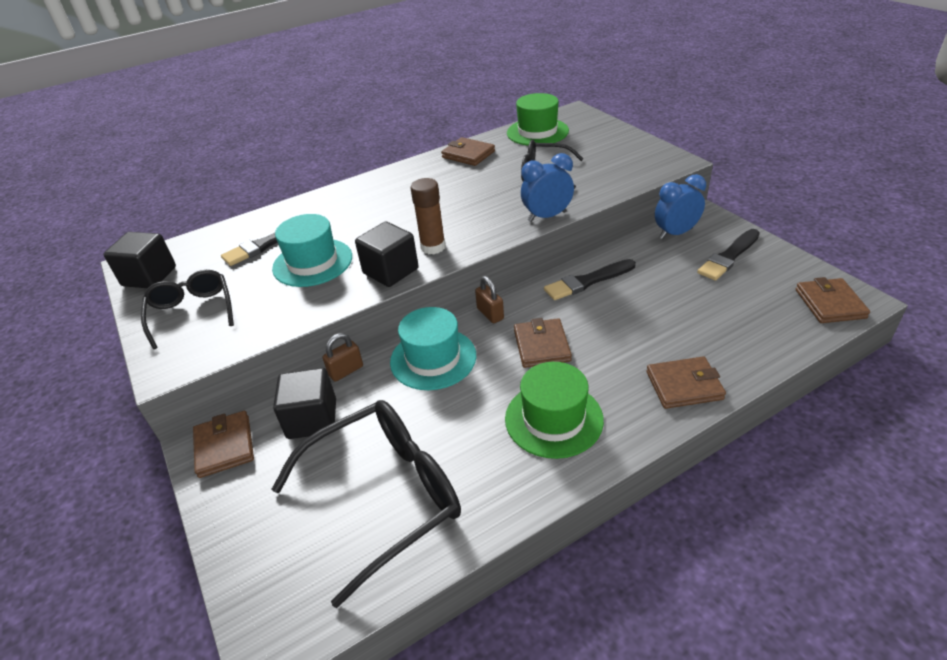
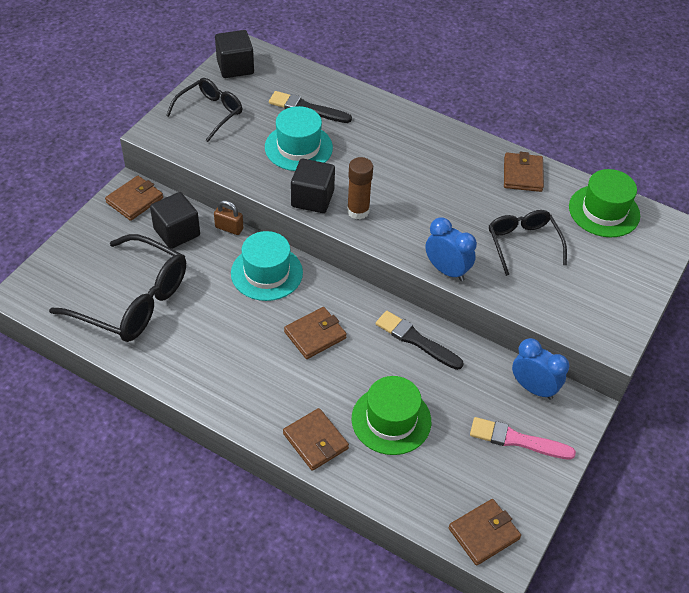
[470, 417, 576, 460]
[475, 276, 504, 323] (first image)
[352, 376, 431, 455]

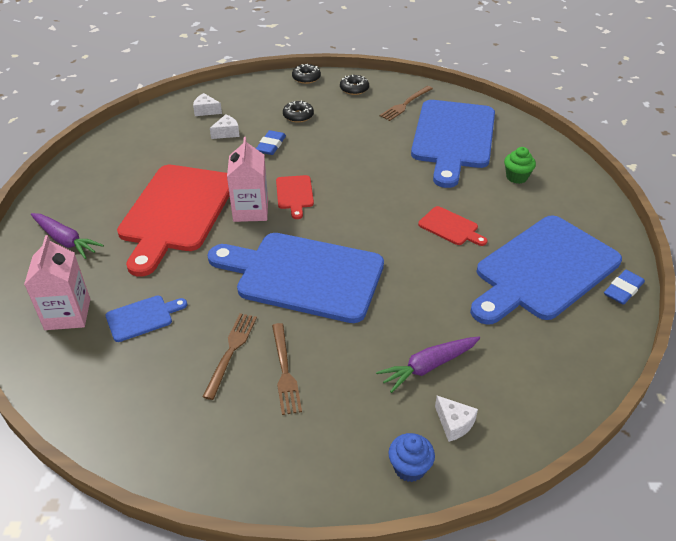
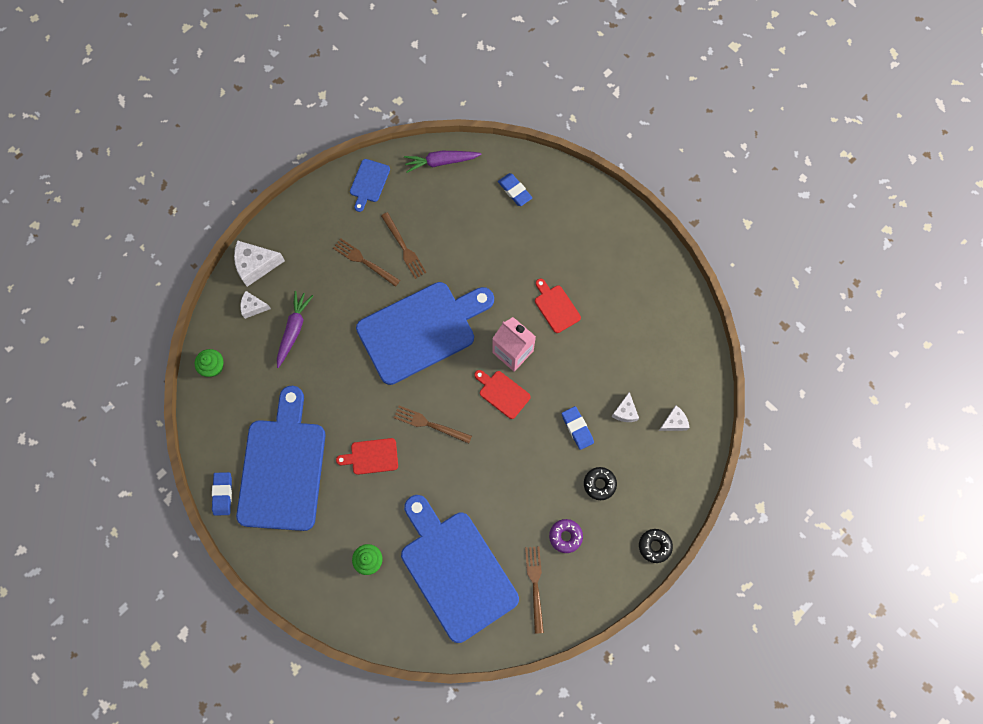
[340, 75, 369, 95] (first image)
[535, 279, 581, 333]
[404, 151, 482, 173]
[498, 173, 532, 206]
[350, 159, 390, 212]
[234, 240, 285, 287]
[195, 349, 223, 377]
[394, 406, 472, 444]
[549, 519, 583, 553]

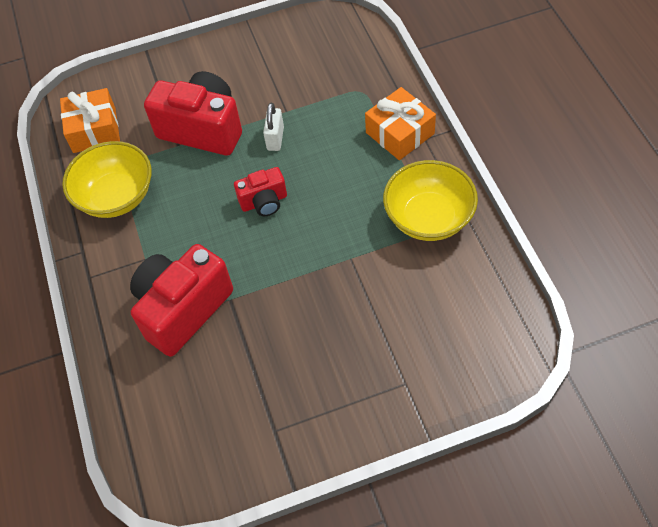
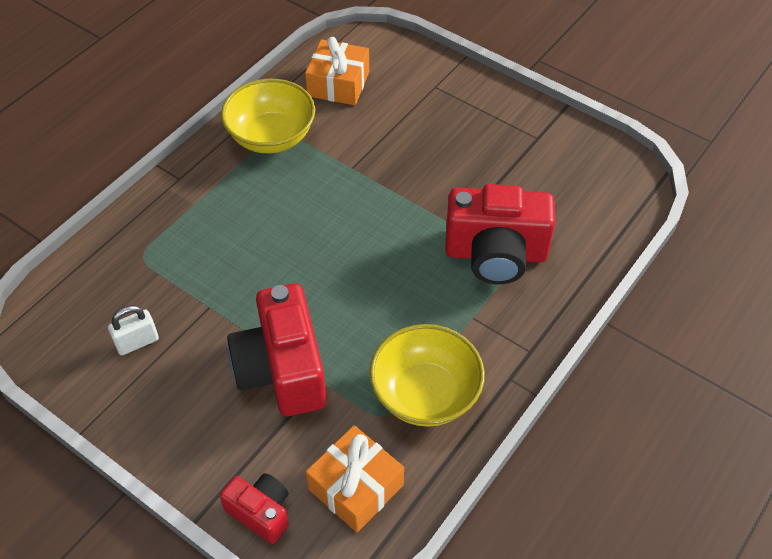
[305, 37, 369, 105]
[108, 305, 159, 355]
[220, 473, 289, 544]

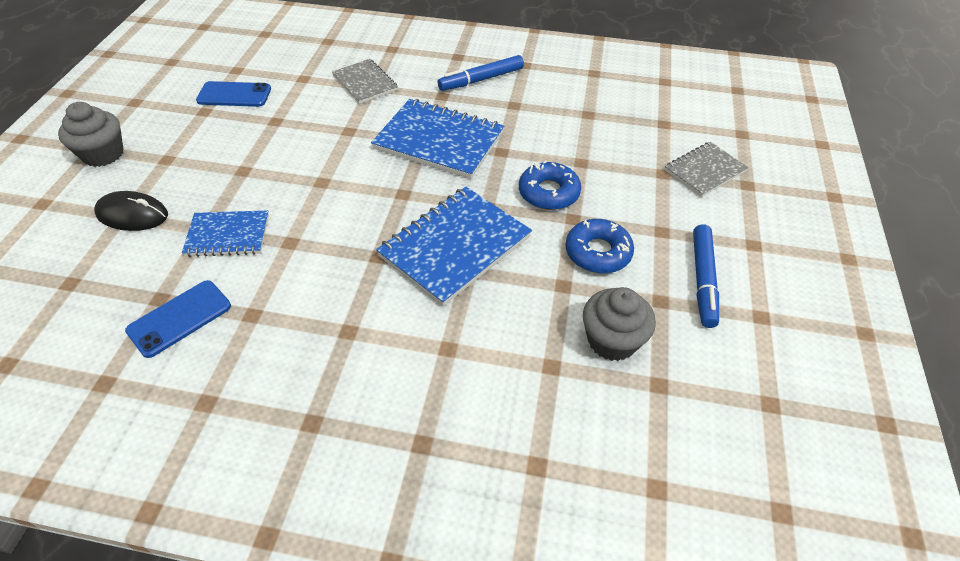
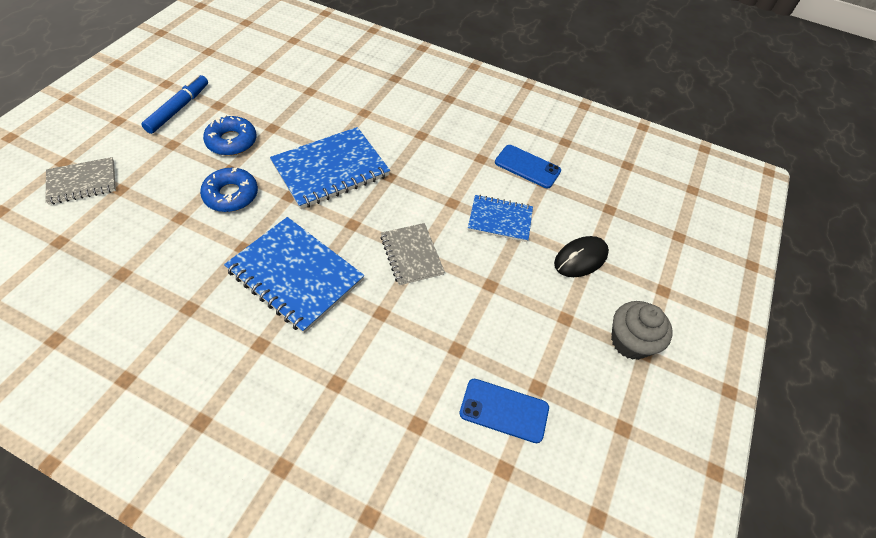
[438, 55, 524, 91] (first image)
[380, 223, 445, 285]
[554, 236, 609, 277]
[495, 145, 561, 188]
[583, 287, 656, 361] (first image)

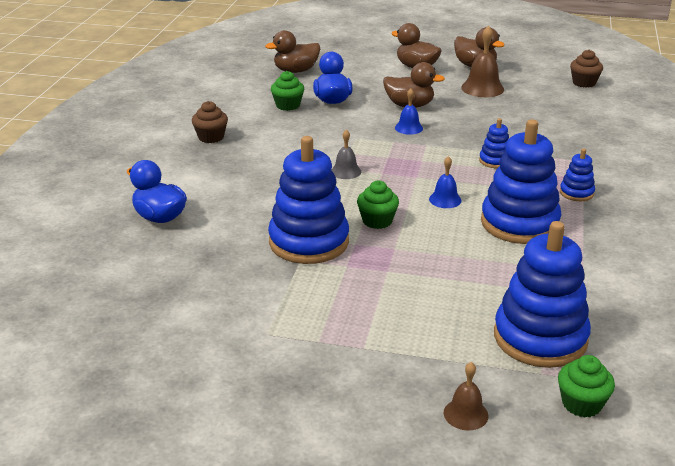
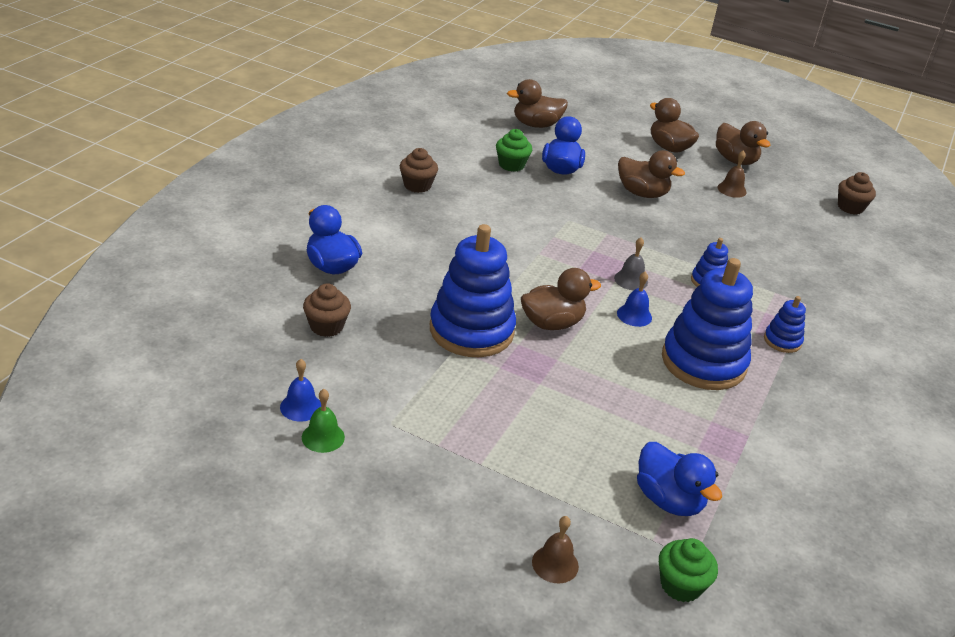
[718, 150, 747, 198]
[280, 359, 321, 422]
[614, 237, 648, 290]
[521, 268, 601, 330]
[637, 442, 722, 516]
[303, 283, 351, 337]
[302, 389, 345, 453]

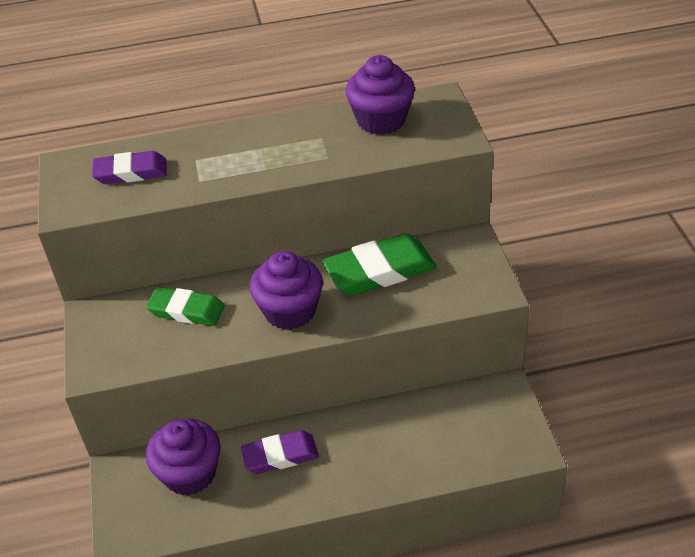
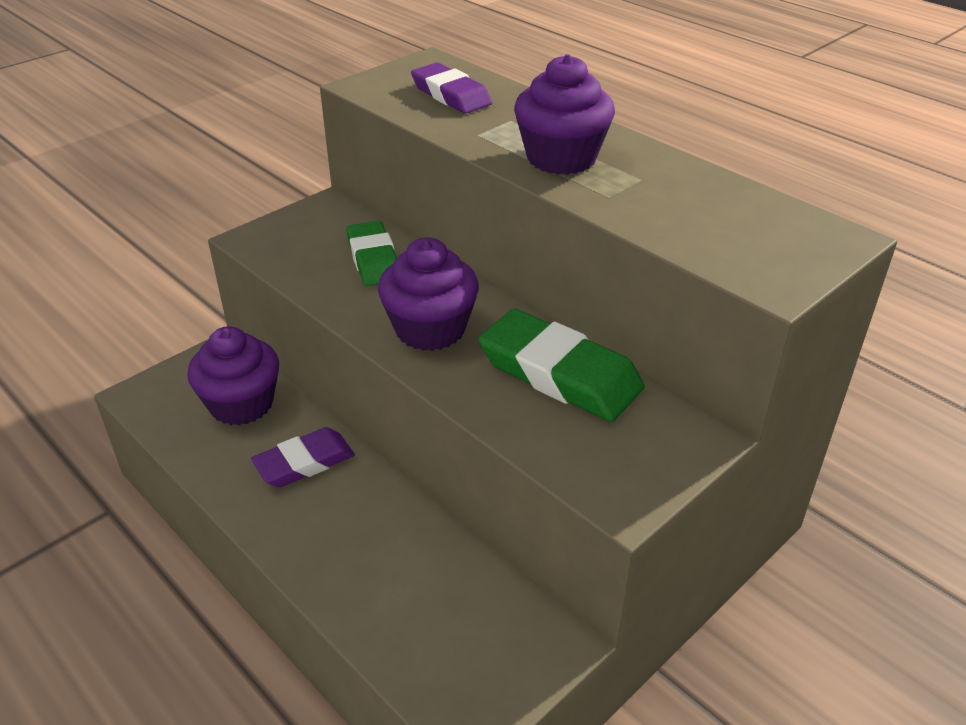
[514, 54, 615, 175]
[251, 427, 355, 487]

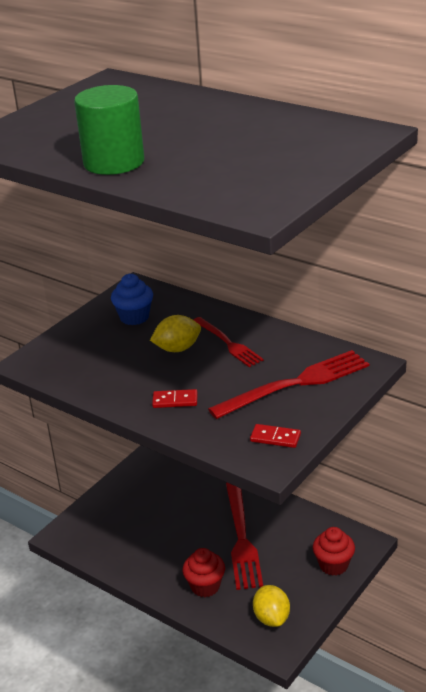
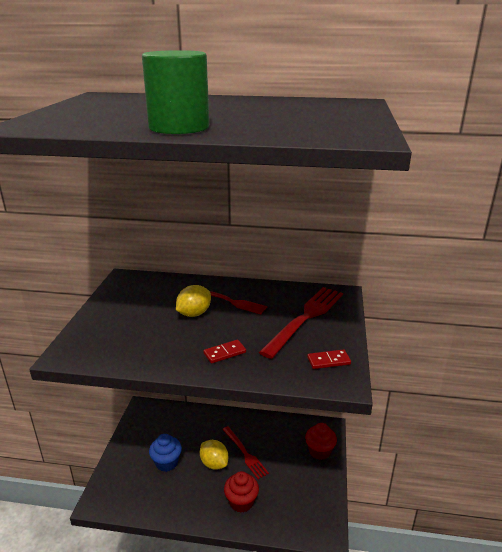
[149, 434, 182, 472]
[222, 426, 269, 479]
[200, 440, 228, 470]

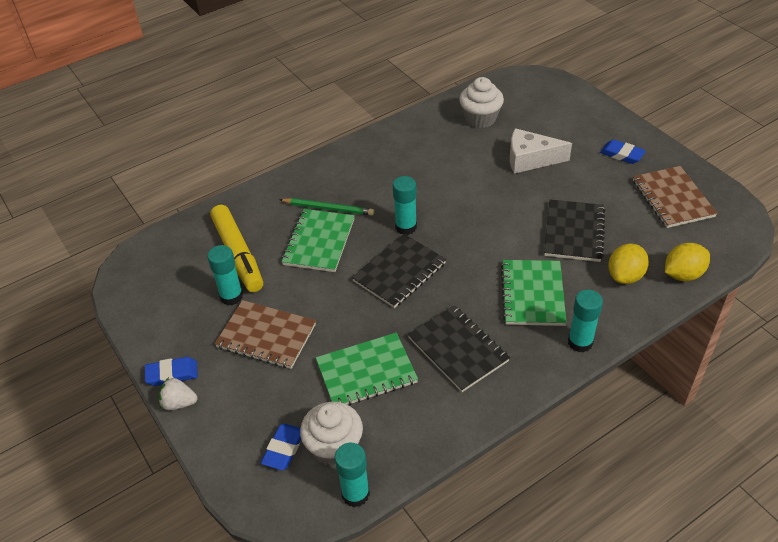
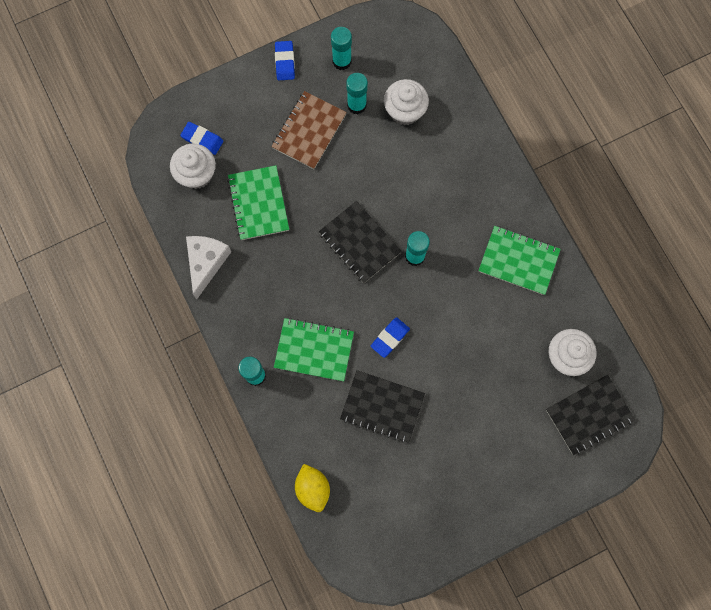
[186, 236, 231, 299]
[371, 317, 410, 358]
[633, 166, 717, 228] (first image)
[279, 198, 374, 215] (first image)
[384, 79, 429, 125]
[478, 226, 561, 295]
[608, 244, 649, 284] (first image)
[546, 375, 635, 455]
[159, 377, 198, 410] (first image)
[331, 27, 352, 70]

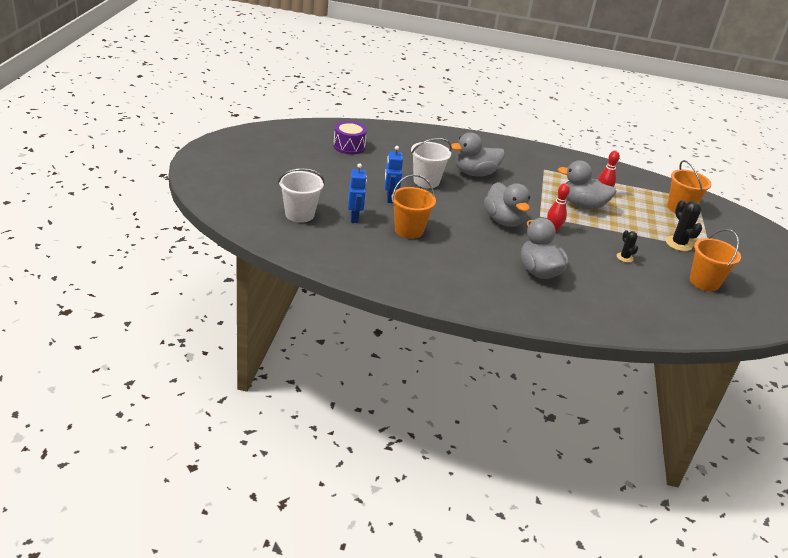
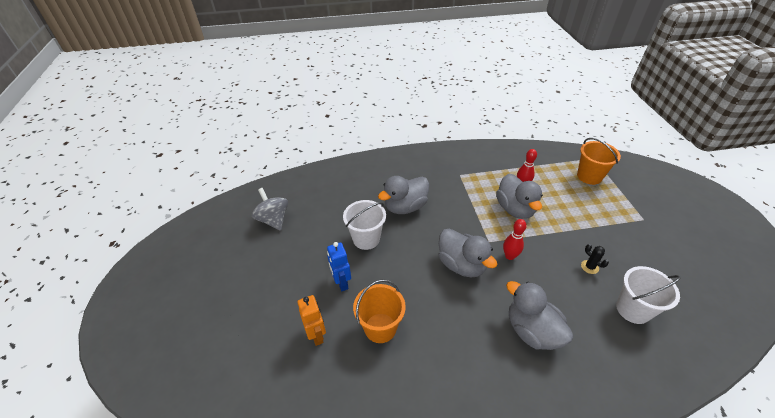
[252, 188, 288, 230]
[496, 174, 543, 219]
[297, 295, 326, 346]
[616, 266, 681, 324]
[666, 200, 702, 251] (first image)
[690, 229, 741, 291] (first image)

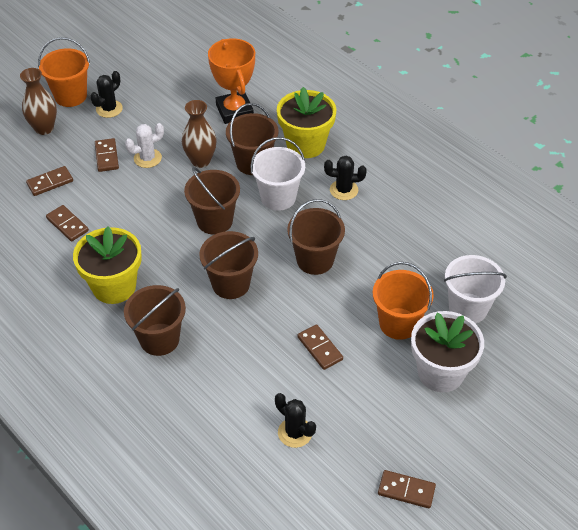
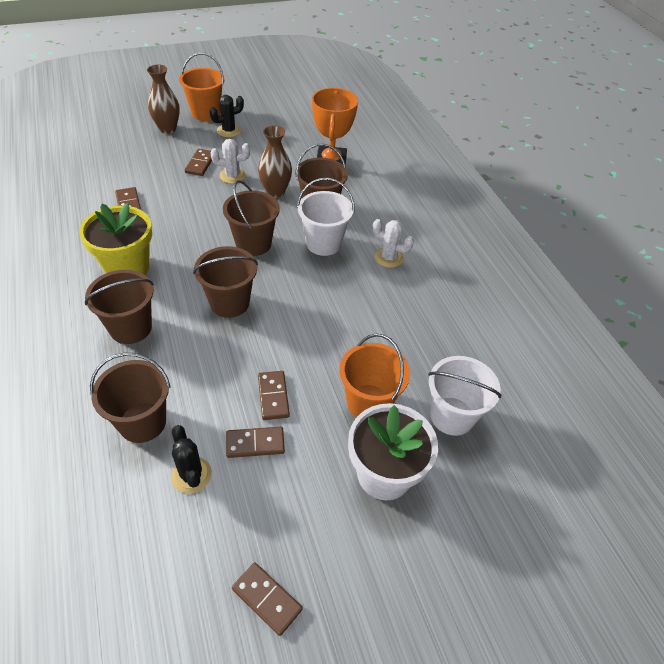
[277, 87, 336, 158] (first image)
[372, 219, 414, 268]
[226, 427, 285, 458]
[90, 353, 171, 443]

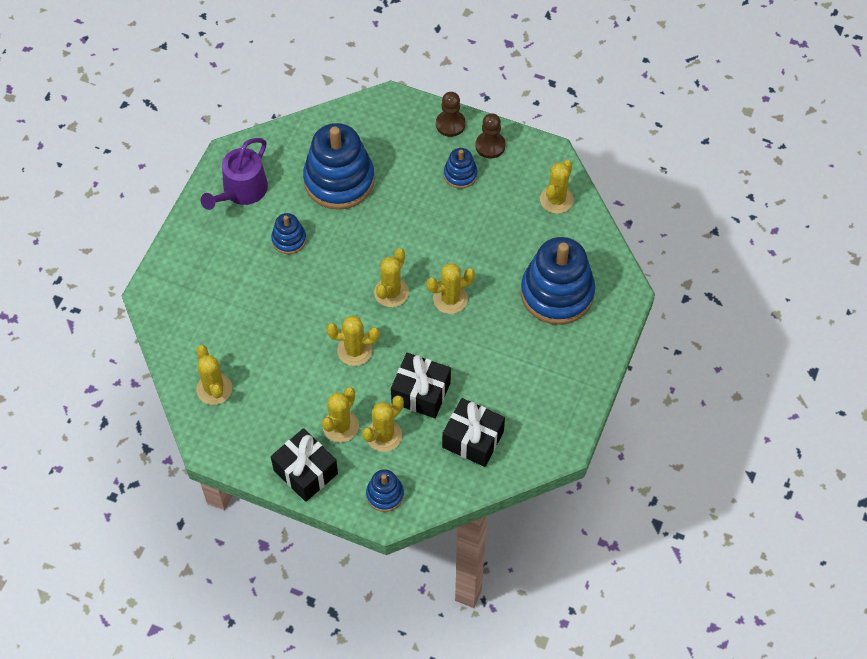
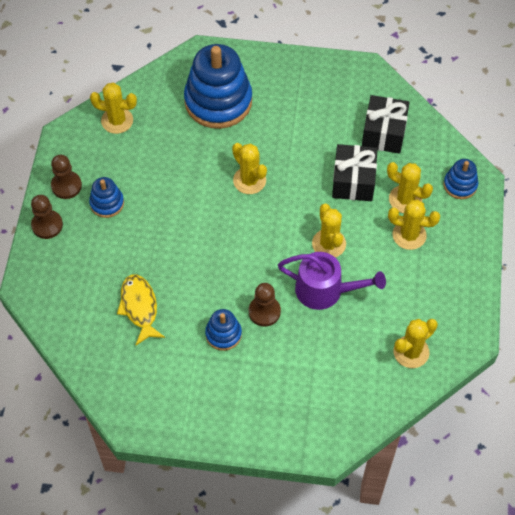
[117, 274, 165, 345]
[278, 252, 386, 310]
[374, 248, 409, 307] (first image)
[271, 428, 338, 502] (first image)
[249, 283, 281, 327]

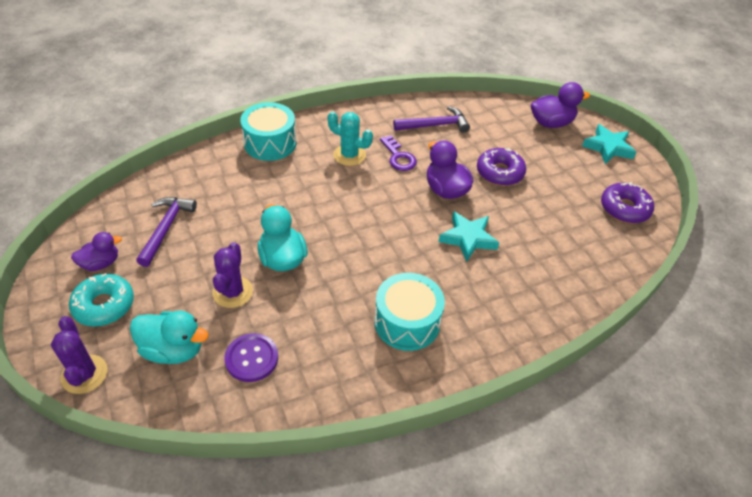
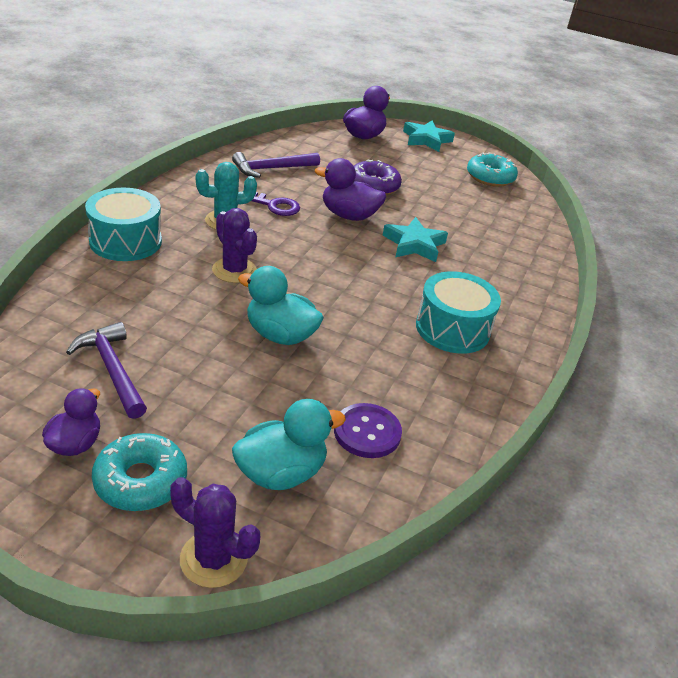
[232, 152, 320, 178]
[467, 152, 518, 187]
[212, 208, 257, 283]

